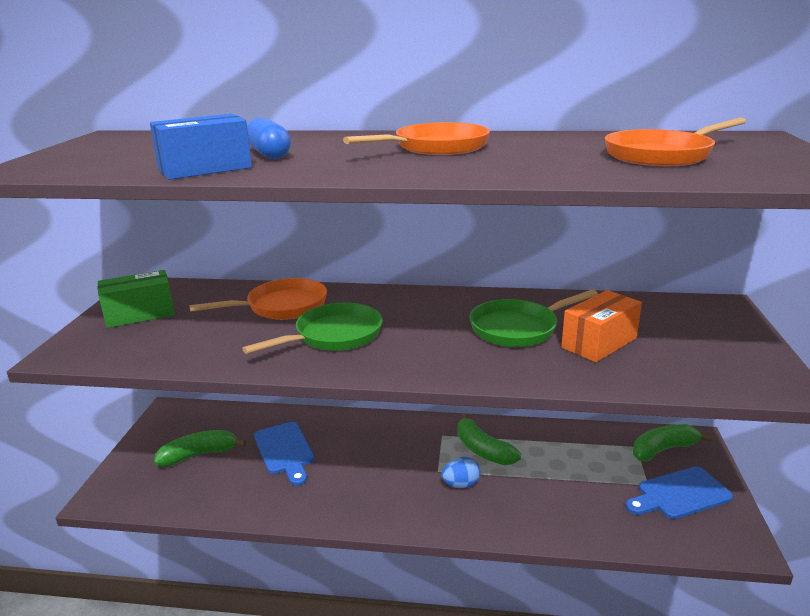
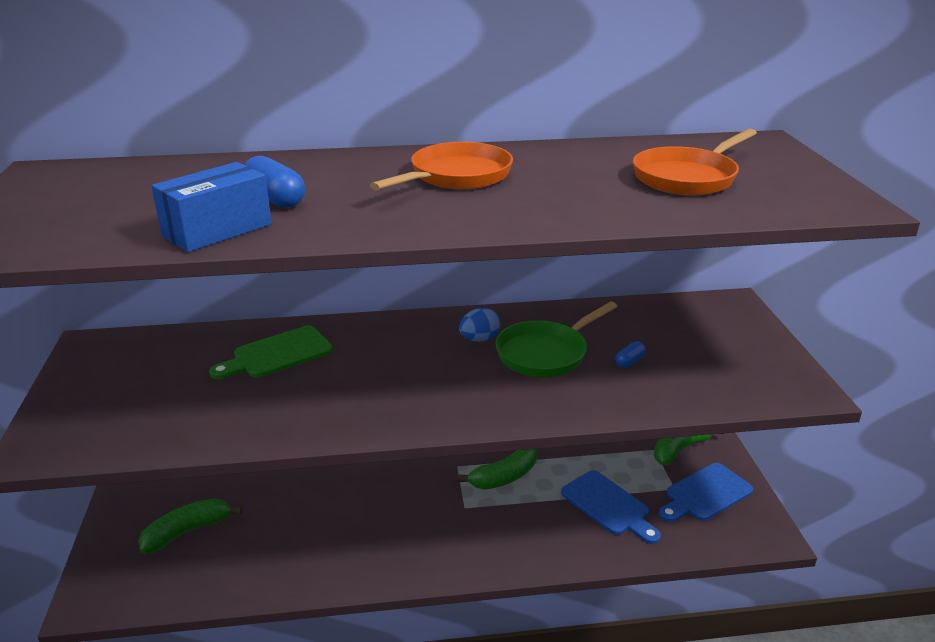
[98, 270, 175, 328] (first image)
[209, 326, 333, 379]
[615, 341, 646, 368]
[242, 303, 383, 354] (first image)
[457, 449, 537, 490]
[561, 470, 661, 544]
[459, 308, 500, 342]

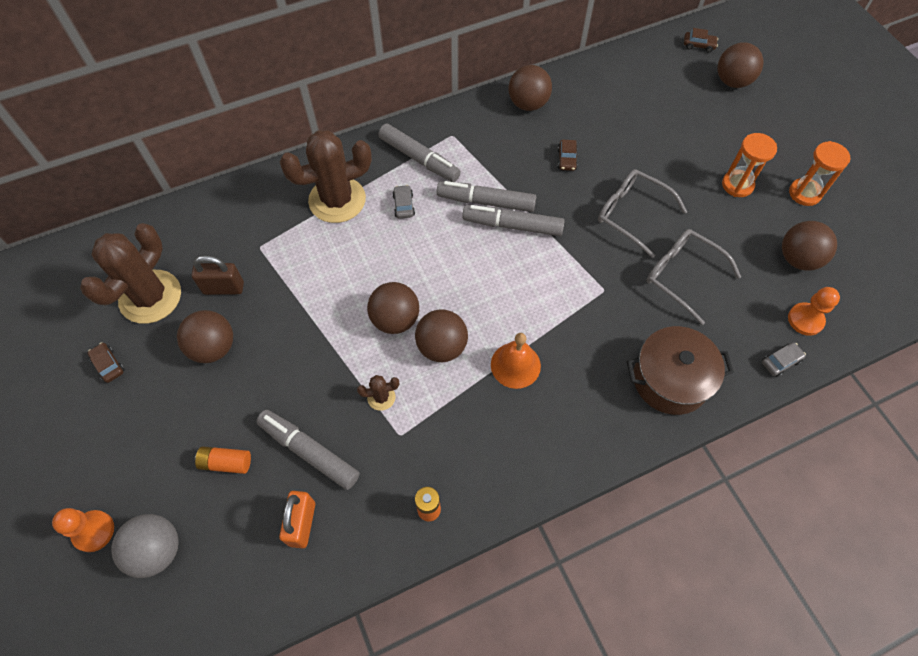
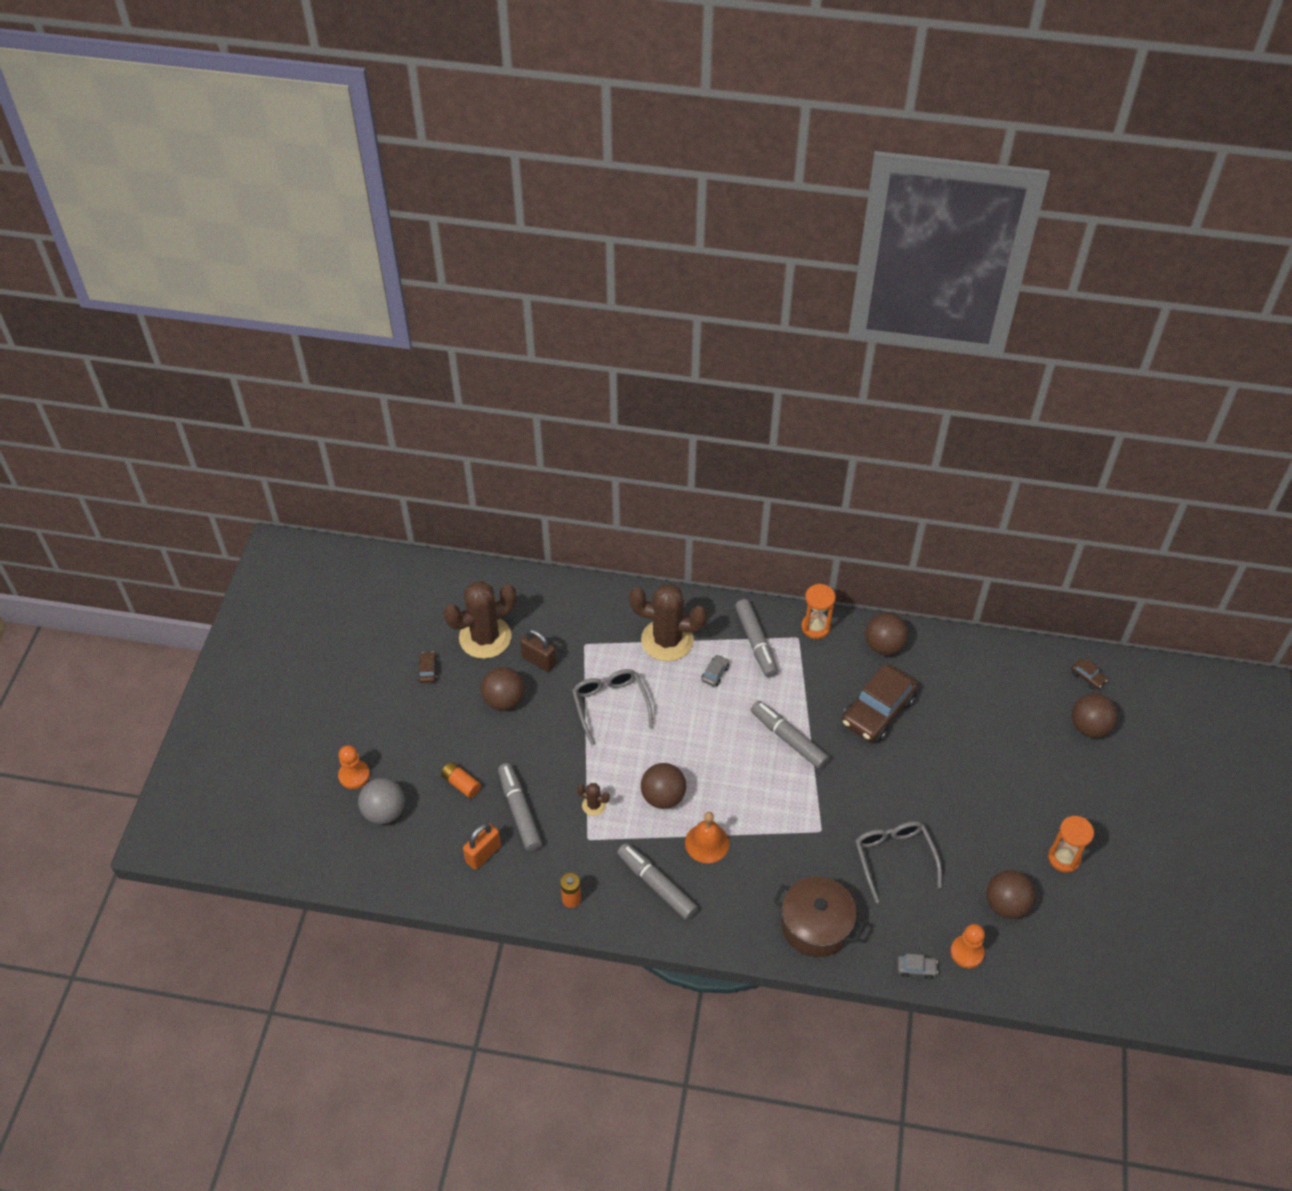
[801, 584, 836, 639]
[842, 664, 918, 742]
[572, 669, 654, 746]
[617, 843, 698, 920]
[367, 282, 419, 334] (first image)

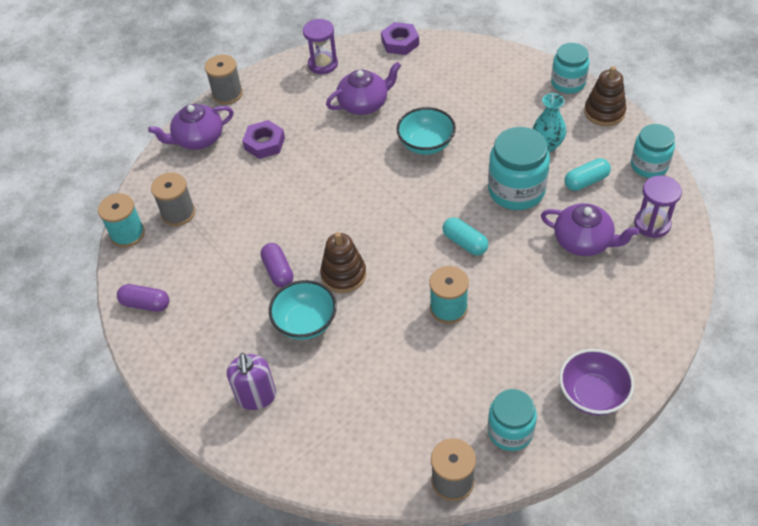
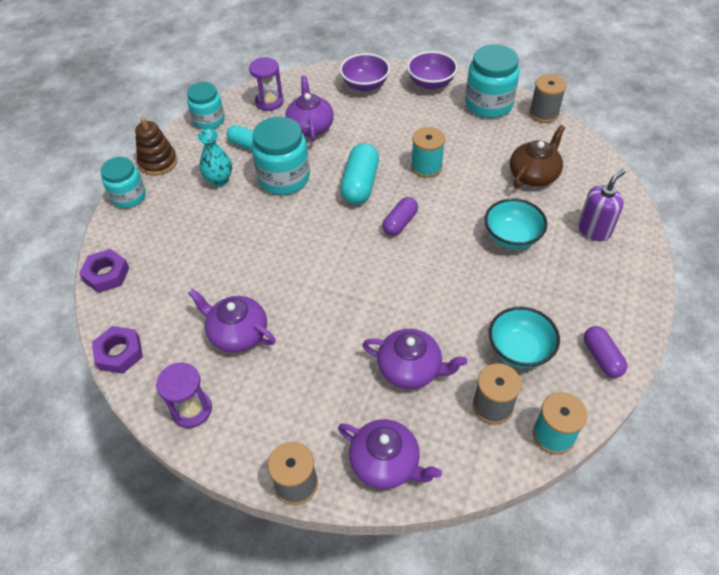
[489, 307, 560, 368]
[79, 249, 129, 293]
[340, 143, 379, 204]
[320, 232, 366, 293] (first image)
[382, 197, 418, 236]
[465, 44, 520, 118]
[340, 53, 390, 92]
[510, 125, 565, 188]
[362, 329, 467, 389]

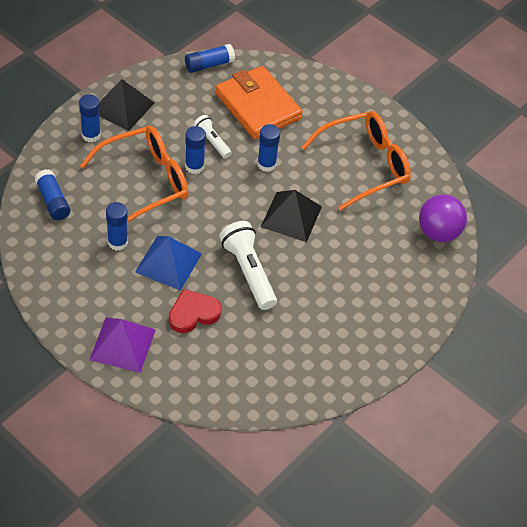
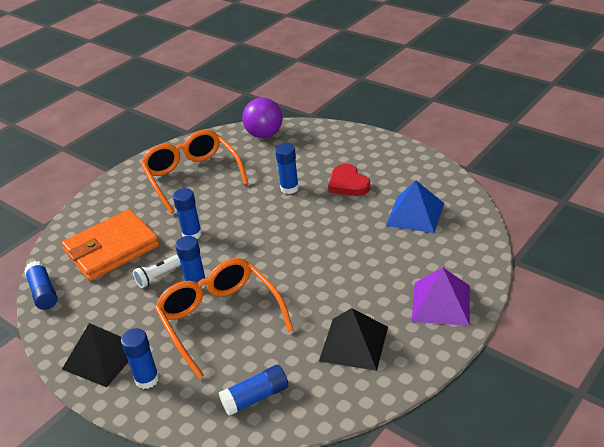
[319, 308, 388, 371]
[275, 144, 299, 194]
[219, 221, 277, 310] (first image)
[386, 180, 444, 233]
[328, 164, 370, 196]

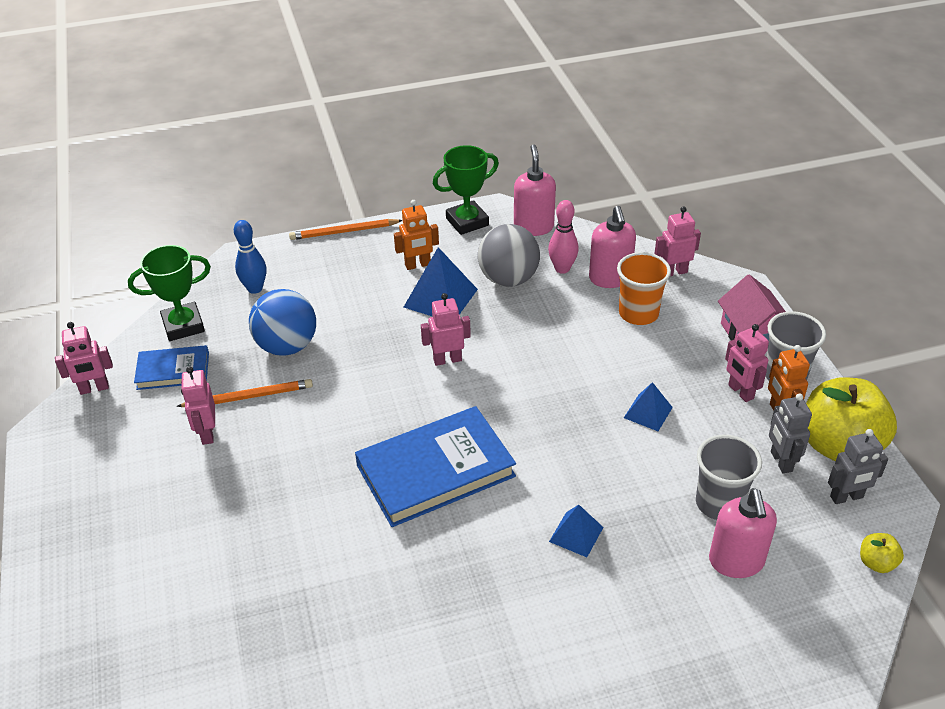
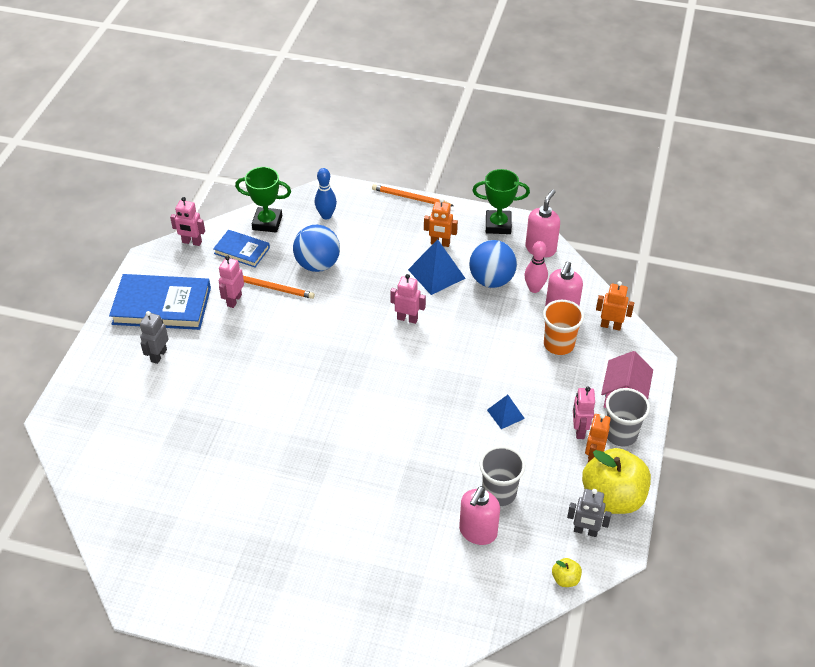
[596, 281, 634, 331]
[469, 240, 517, 288]
[140, 311, 168, 364]
[109, 274, 211, 330]
[549, 505, 604, 557] (first image)

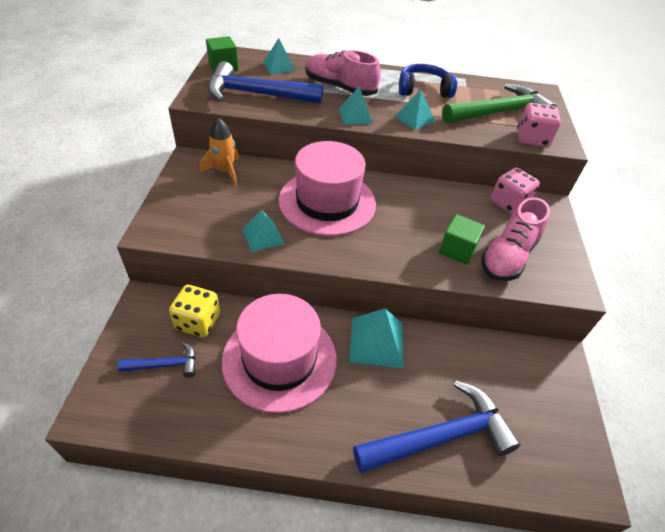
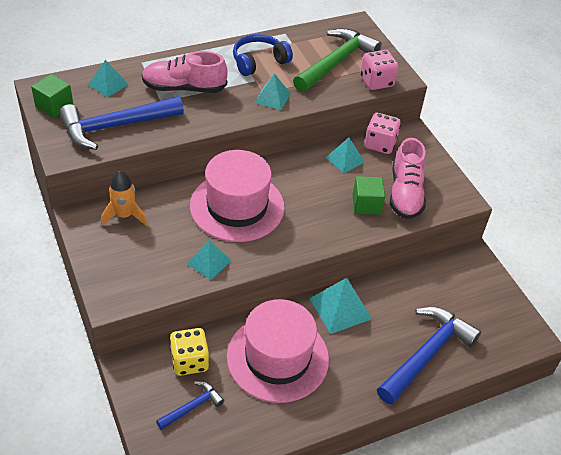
[326, 138, 365, 174]

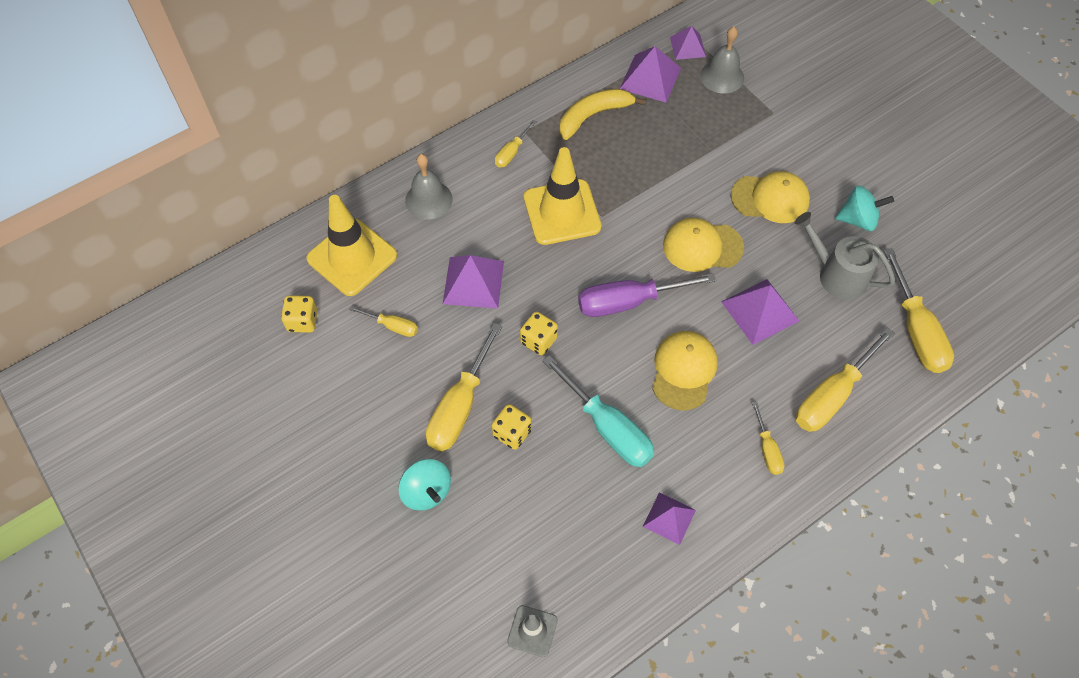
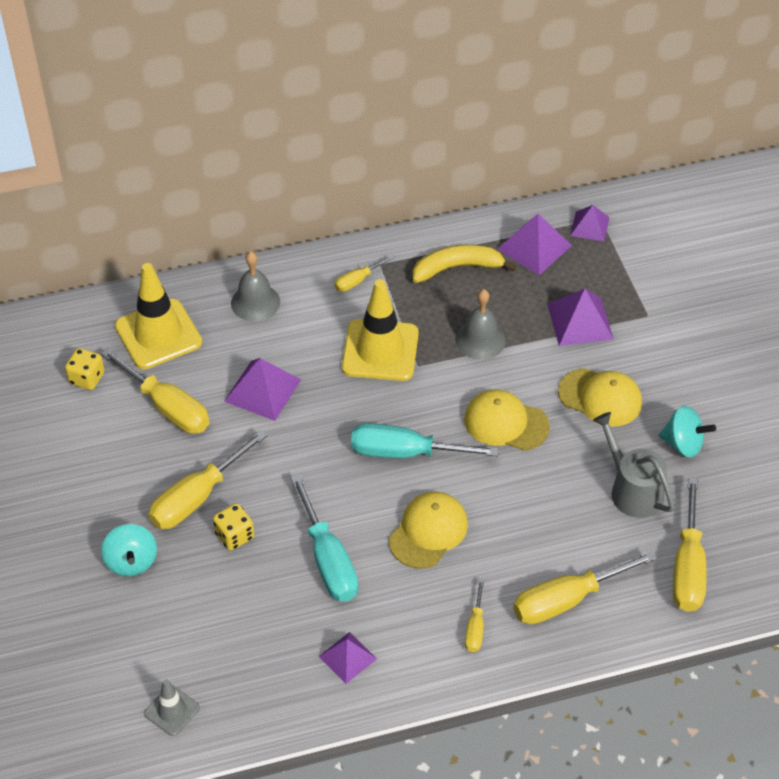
[455, 289, 506, 360]
[351, 423, 499, 458]
[547, 288, 614, 346]
[101, 348, 210, 434]
[520, 312, 558, 355] (first image)

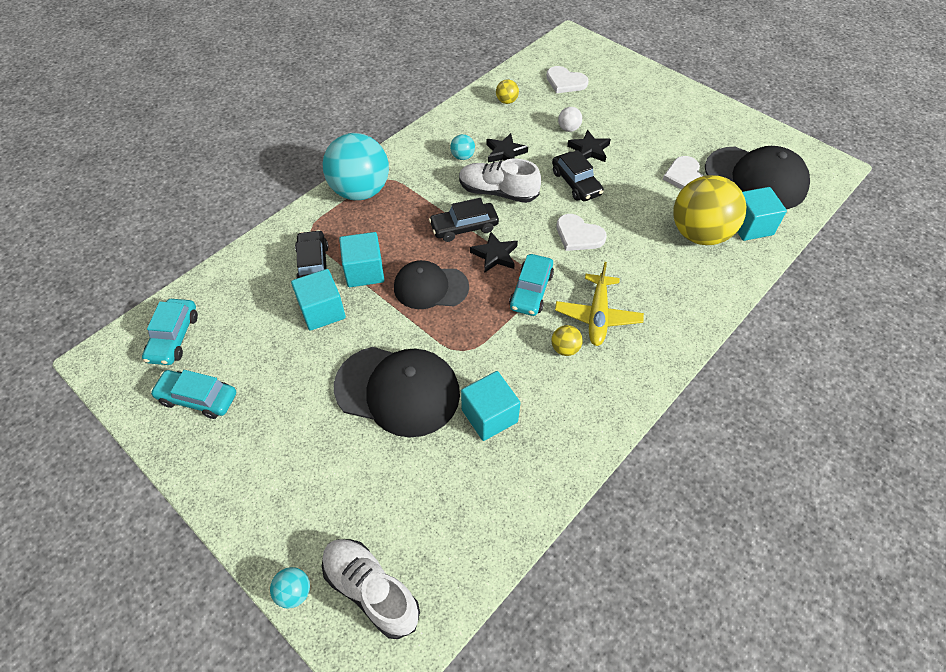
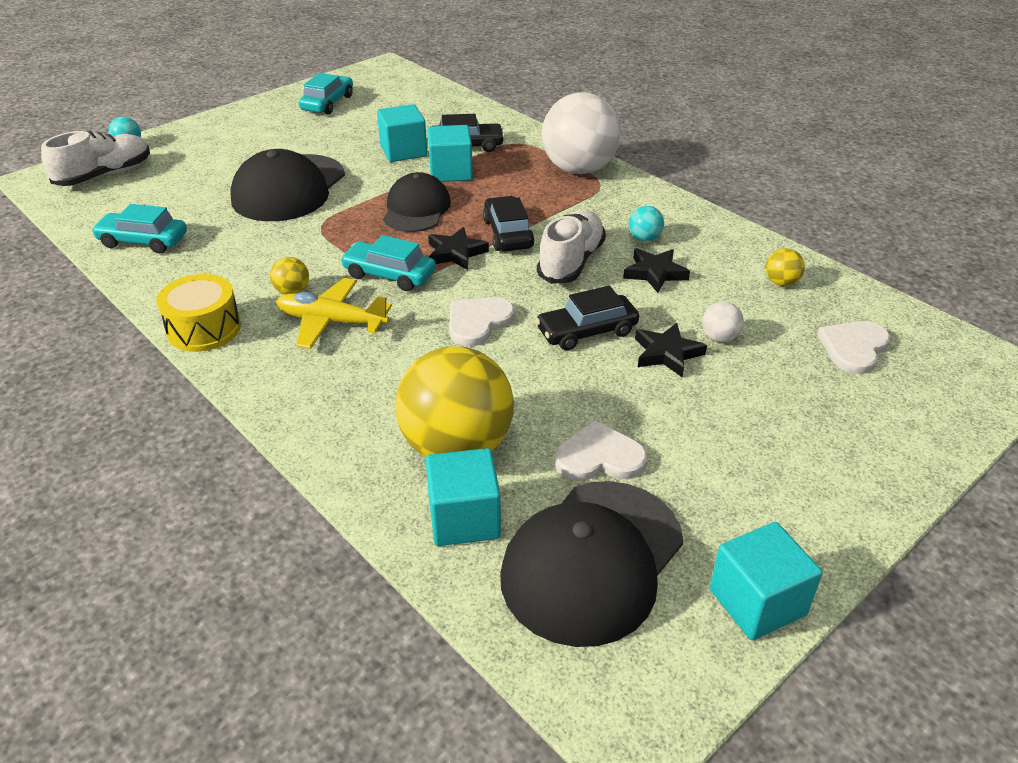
[542, 93, 621, 174]
[91, 204, 187, 253]
[710, 522, 822, 641]
[156, 274, 241, 352]

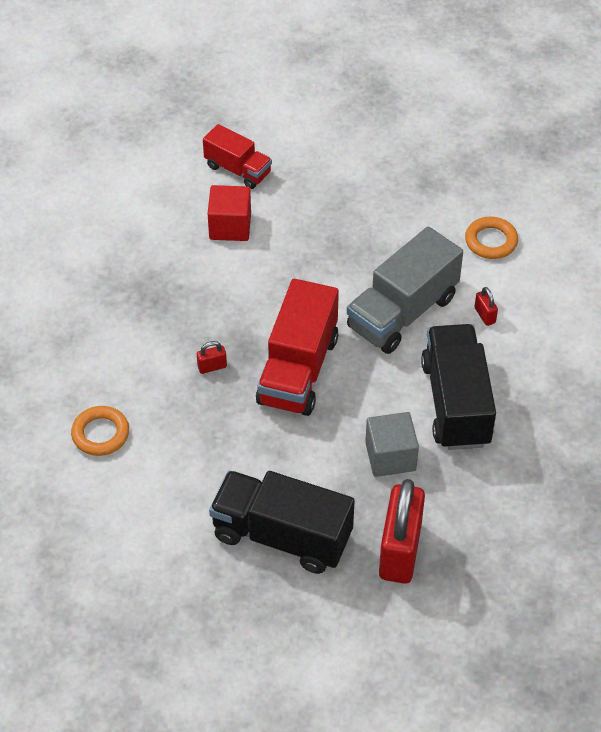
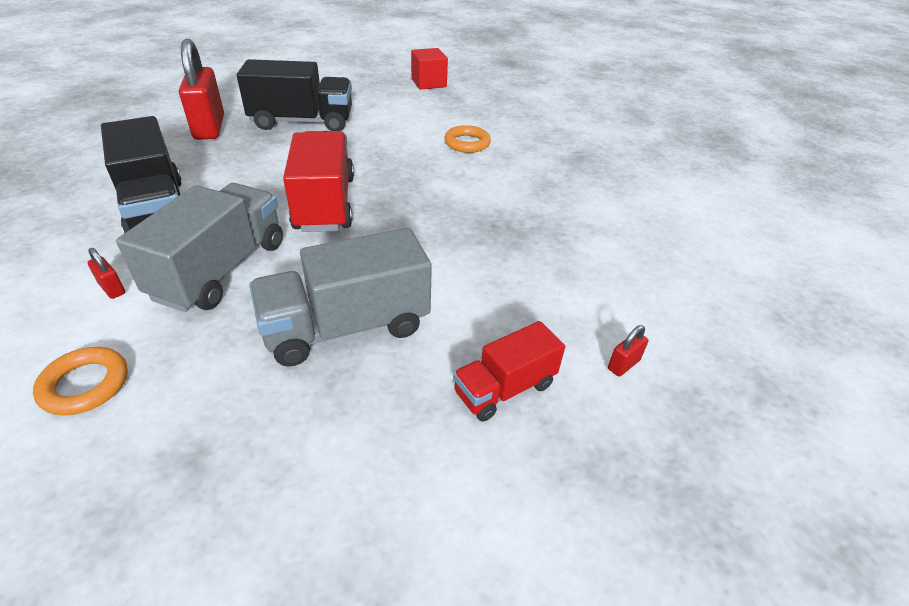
[453, 321, 565, 422]
[411, 48, 448, 90]
[608, 325, 649, 377]
[365, 412, 419, 477] (first image)
[249, 228, 432, 366]

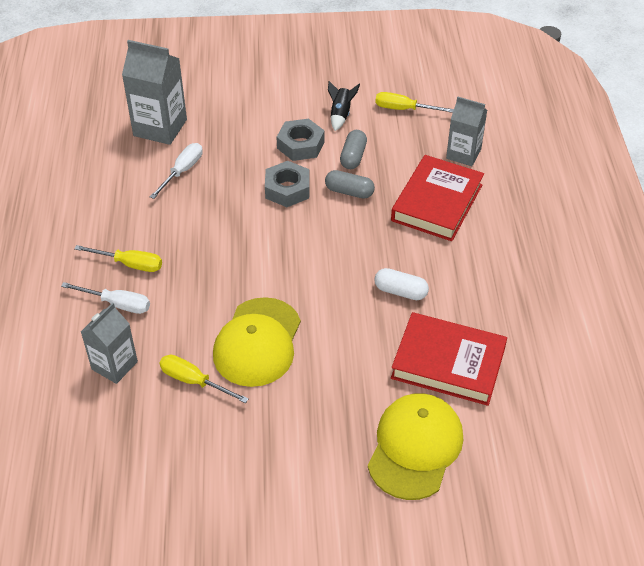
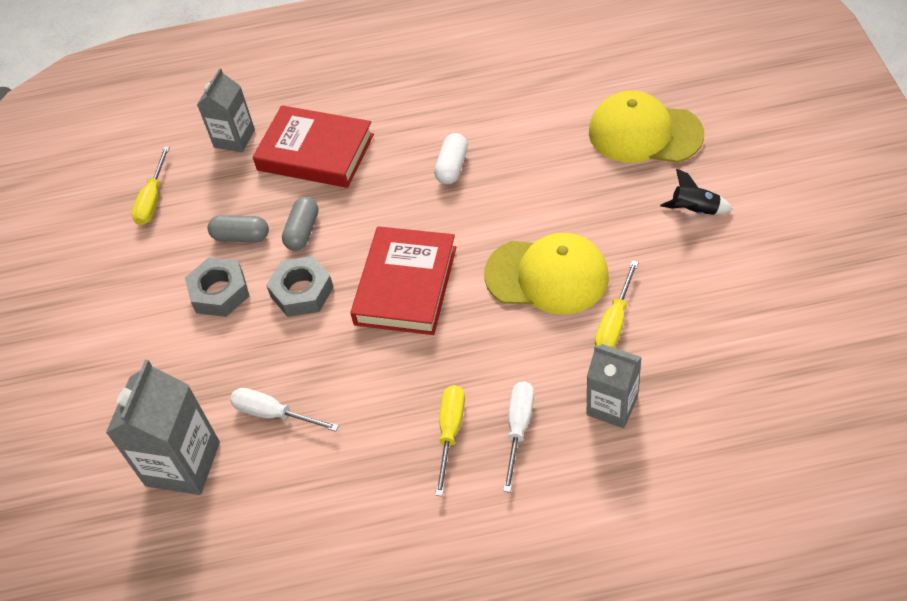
[660, 169, 733, 215]
[350, 226, 456, 335]

